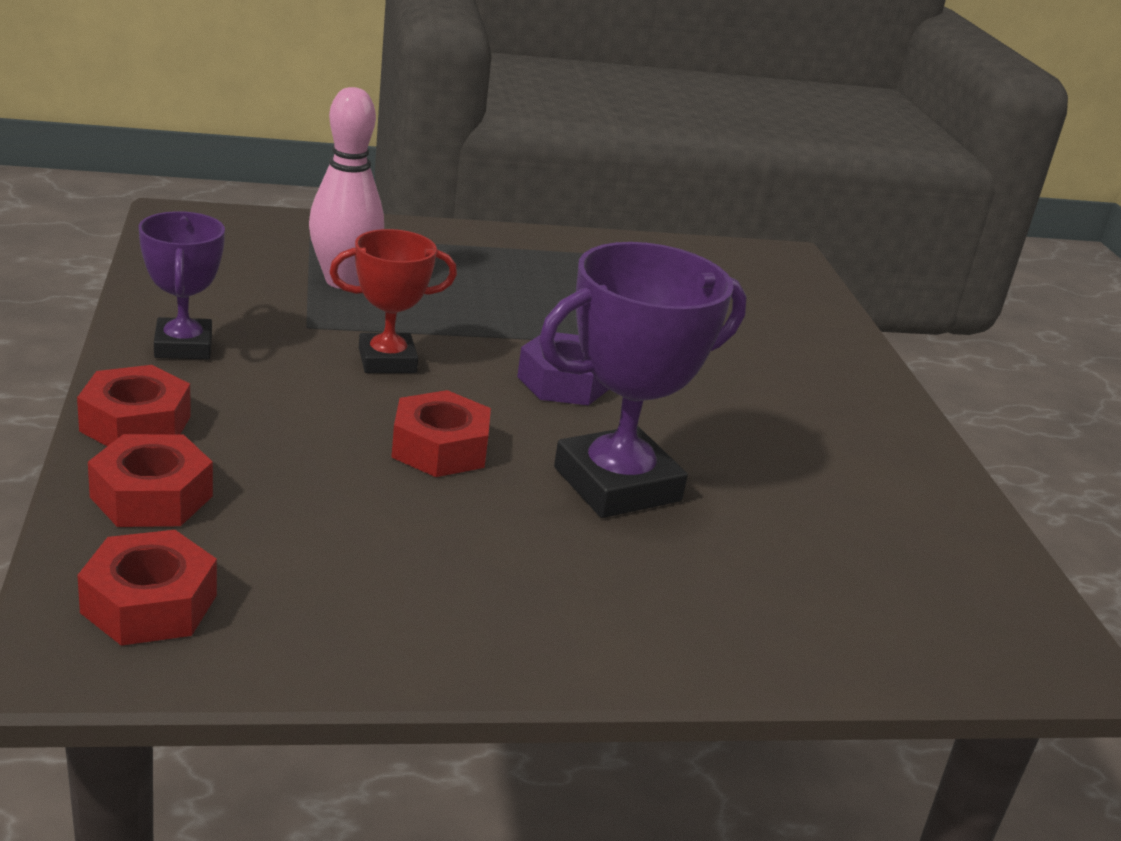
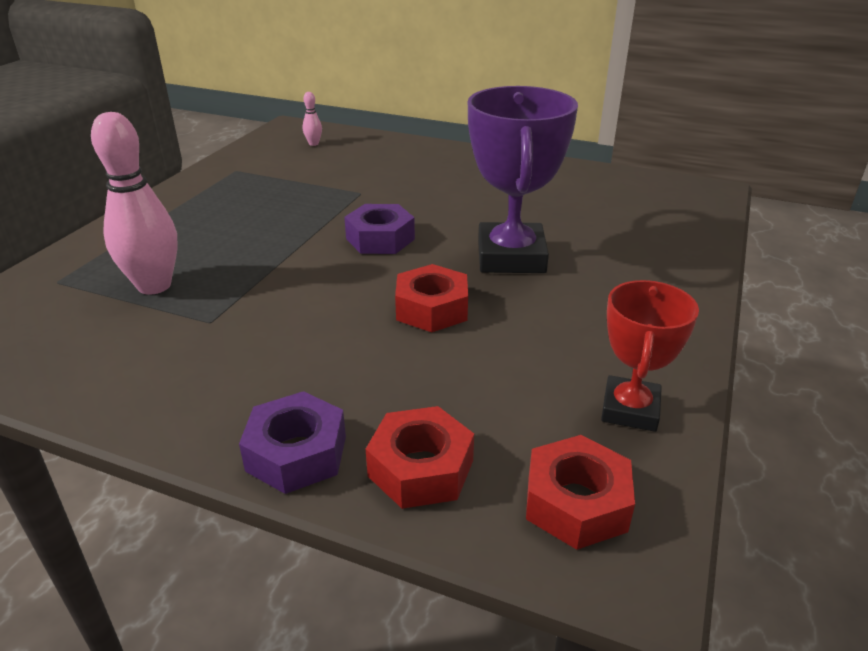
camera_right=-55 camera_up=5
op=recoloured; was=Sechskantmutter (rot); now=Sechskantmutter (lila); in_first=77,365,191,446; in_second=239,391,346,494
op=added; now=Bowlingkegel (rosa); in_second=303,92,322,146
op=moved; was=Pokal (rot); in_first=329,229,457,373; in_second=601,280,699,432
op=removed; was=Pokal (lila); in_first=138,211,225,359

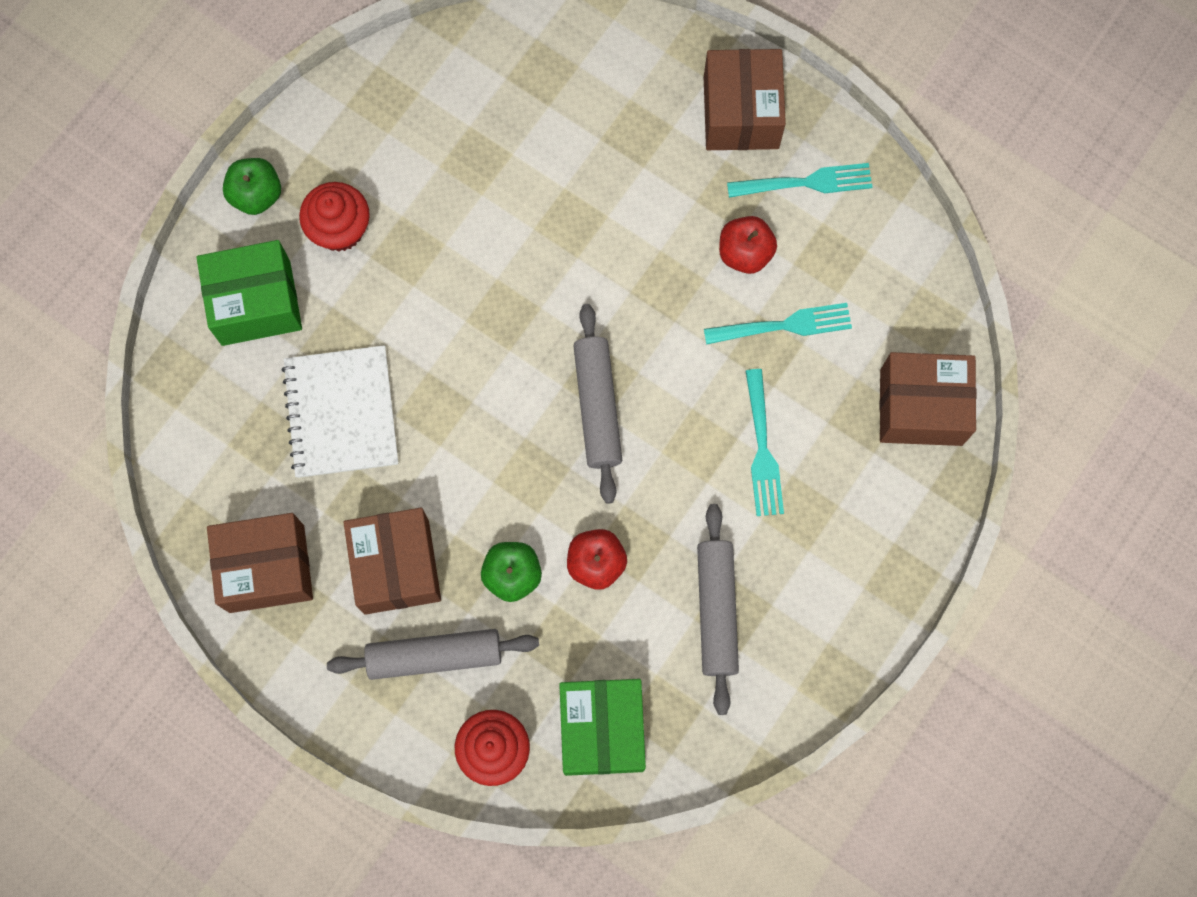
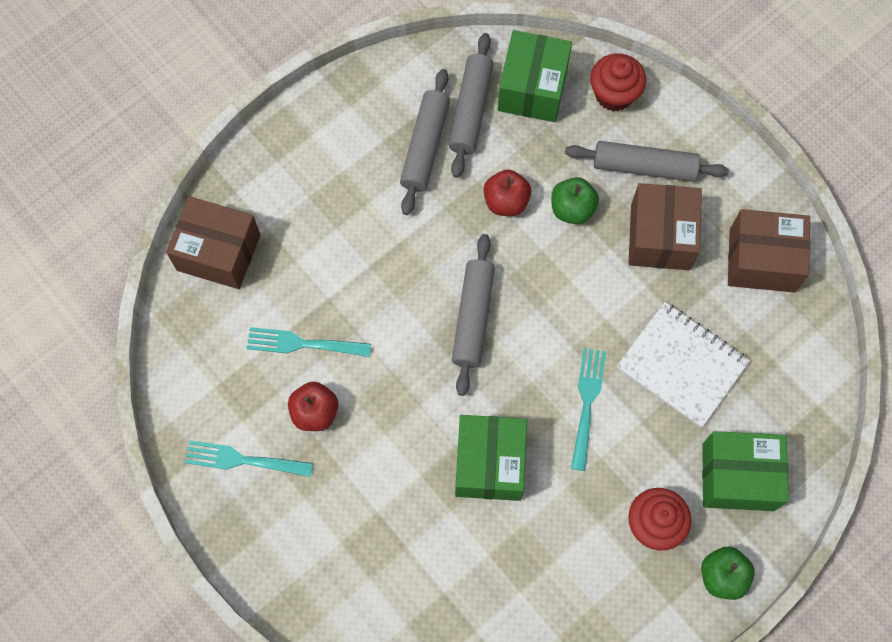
camera_right=-165 camera_up=-5
op=added; now=Nudelholz (grau); in_second=449,33,494,178
op=added; now=Schachtel (grün); in_second=455,415,527,501
op=moved; was=Gabel (türkis); in_first=746,369,784,516; in_second=571,348,606,471
op=turned; was=Notizbuch (weiß); in_first=282,345,398,478; in_second=616,302,750,428; clockwise=-60
op=removed; was=Schachtel (braun); in_first=704,49,786,150

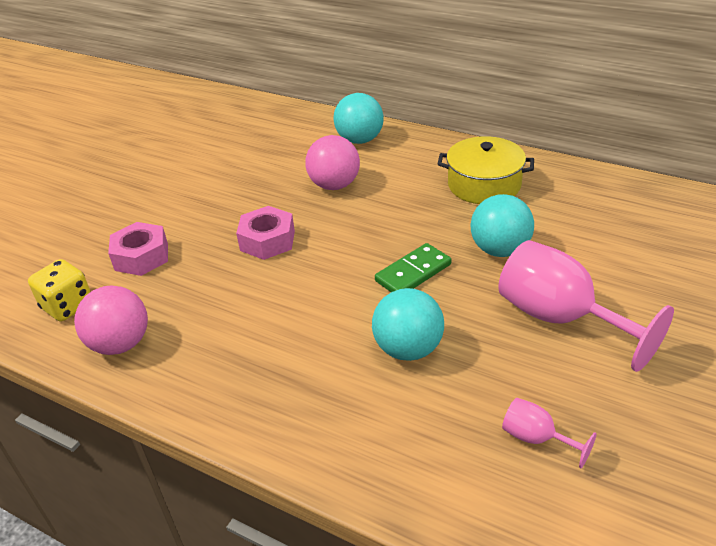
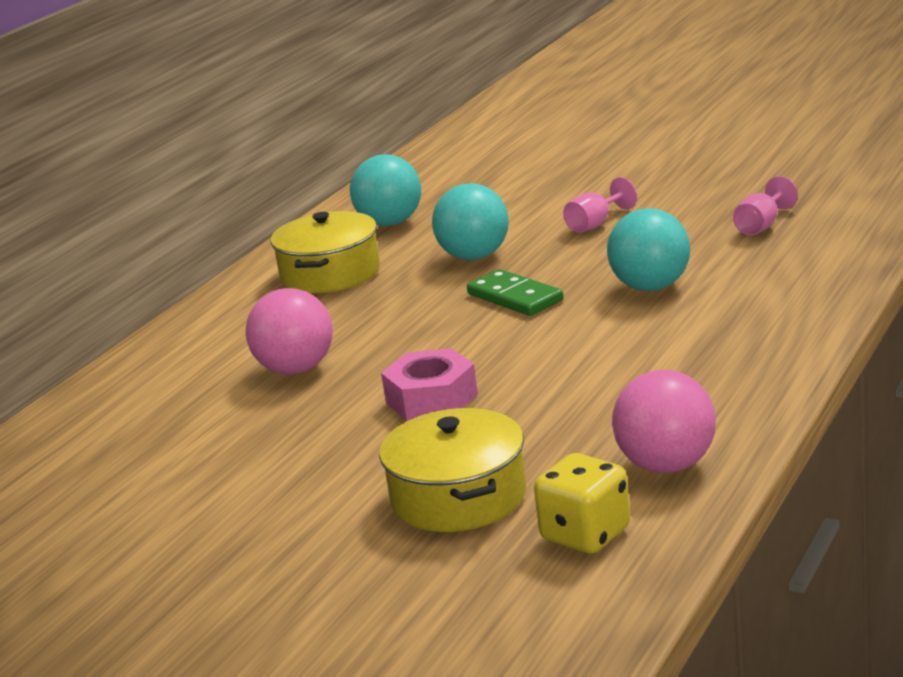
camera_right=-90 camera_up=-15
op=moved; was=Ball (türkis); in_first=334,93,384,144; in_second=350,154,421,226
op=replaced; was=Sechskantmutter (rosa); now=Kochtopf (gelb); in_first=108,222,168,276; in_second=379,408,526,532
op=resized; was=Kelch (rosa); in_first=498,240,674,372; in_second=563,177,637,233; ratio=0.47

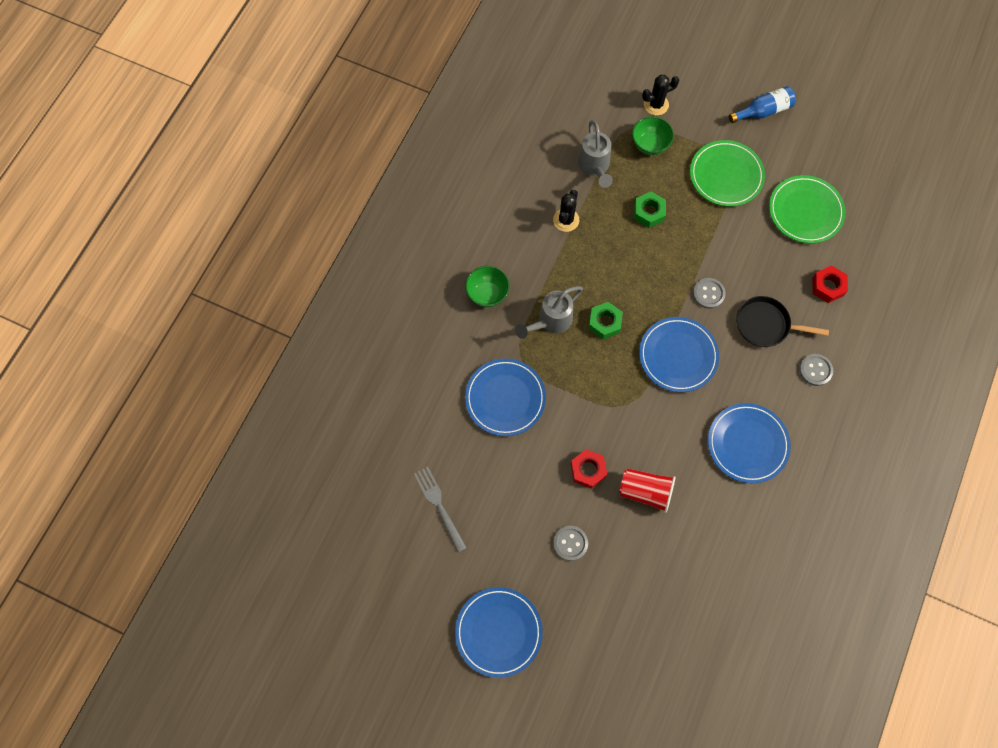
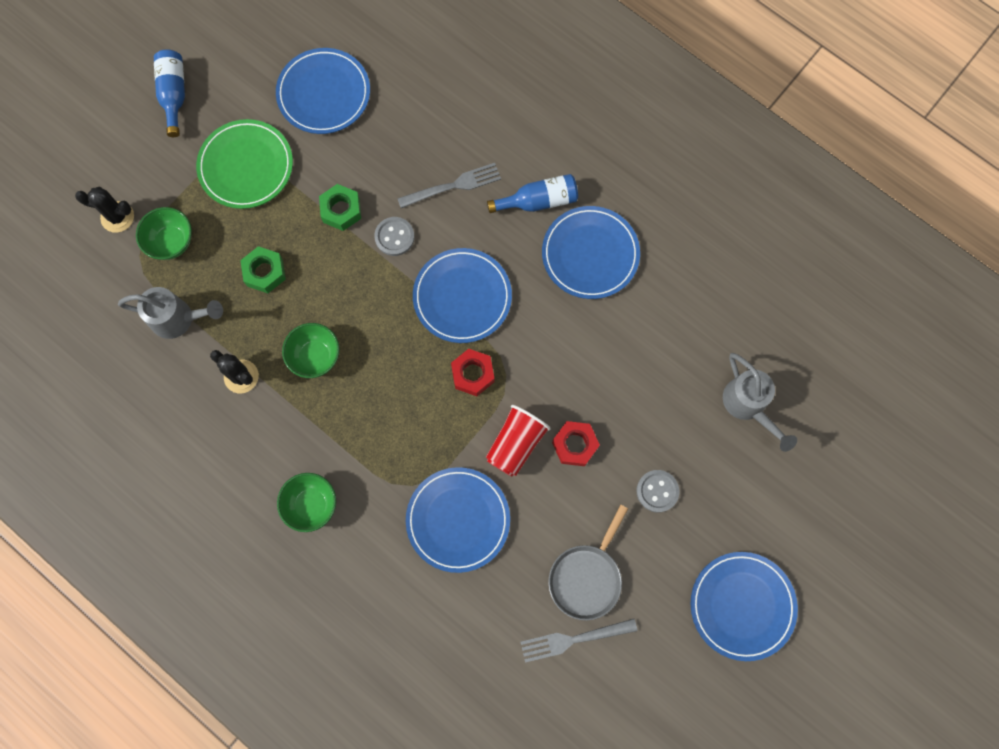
camera_right=-75 camera_up=5
op=turned; was=Kaktus (schwarz); in_first=642,75,679,115; in_second=75,187,134,233; clockwise=-75
op=recoloured; was=Teller (grün); now=Teller (blau); in_first=769,175,846,244; in_second=276,48,370,134
op=added; now=Schüssel (grün); in_second=282,323,339,378
op=moved; was=Sechskantmutter (grün); in_first=589,302,623,339; in_second=319,184,361,231
op=replaced; was=Pfanne (schwarz); now=Gabel (grau); in_first=736,296,829,347; in_second=397,163,501,208
op=moved; was=Sechskantmutter (rot); in_first=812,266,848,303; in_second=451,349,495,396
op=moved; was=Becher (rot); in_first=619,468,675,513; in_second=486,405,551,477
op=added; now=Flasche (blau); in_second=487,174,578,213
op=added; now=Pfanne (grau); in_second=548,504,628,620
op=moved; was=Gießkanne (grau); in_first=515,286,583,339; in_second=723,353,797,452
op=removed; was=Knopf (grau); in_first=799,354,833,386

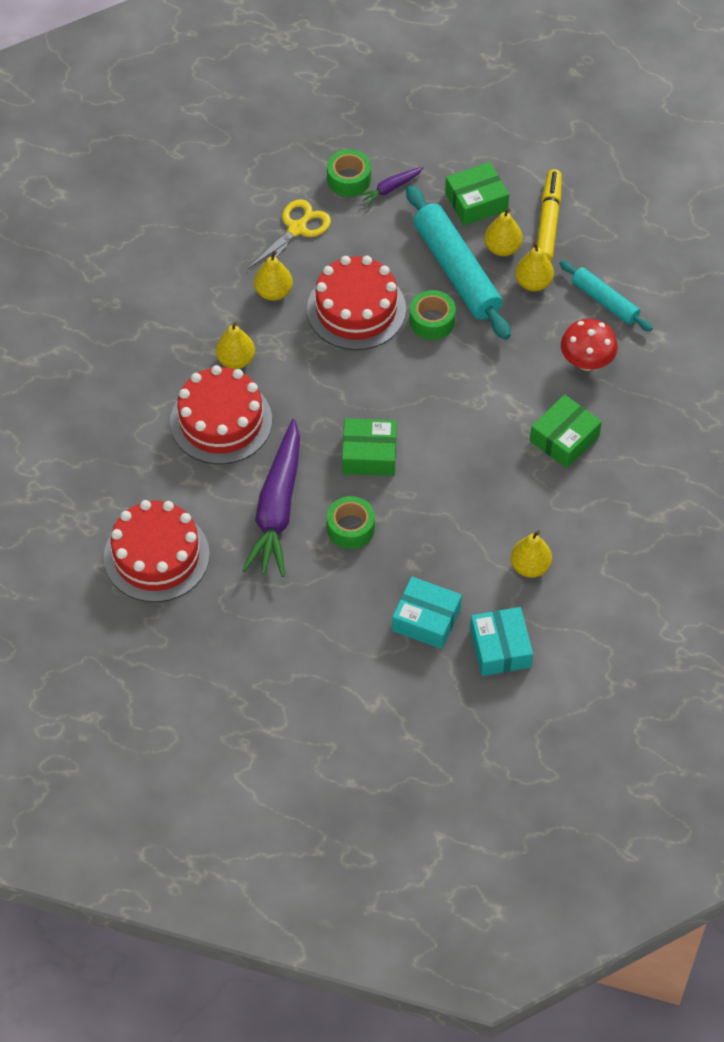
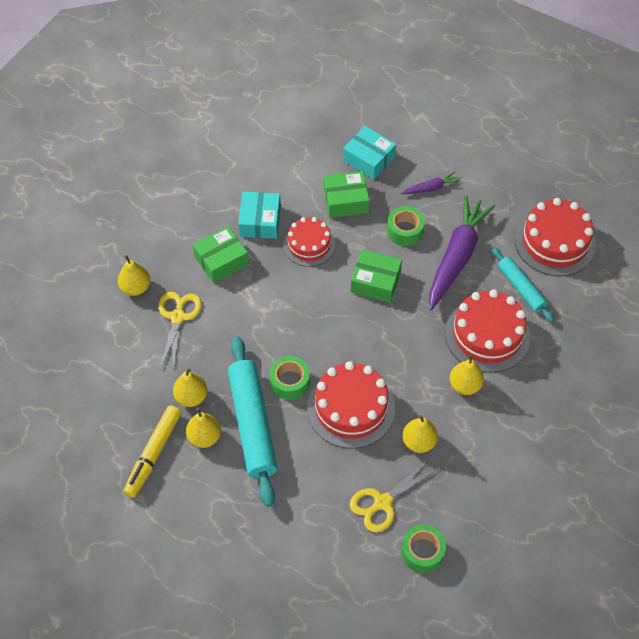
camera_right=-165 camera_up=0
op=moved; was=Birne (gelb); in_first=511,530,552,578; in_second=118,255,151,296
op=replaced; was=Pilz (rot); now=Schere (gelb); in_first=561,319,618,371; in_second=158,292,202,371
op=moved; was=Schachtel (türkis); in_first=470,607,533,676; in_second=238,192,281,239
op=added; now=Kuchen (rot); in_second=283,217,335,267
op=moved; was=Schachtel (grün); in_first=445,162,509,226; in_second=324,171,370,218
op=moved; was=Karotte (lila); in_first=358,167,424,206; in_second=401,172,460,194
op=moved; was=Klebeband (grün); in_first=327,149,371,197; in_second=401,524,446,573
op=moved; was=Nudelholz (türkis); in_first=560,261,653,331; in_second=492,248,554,322

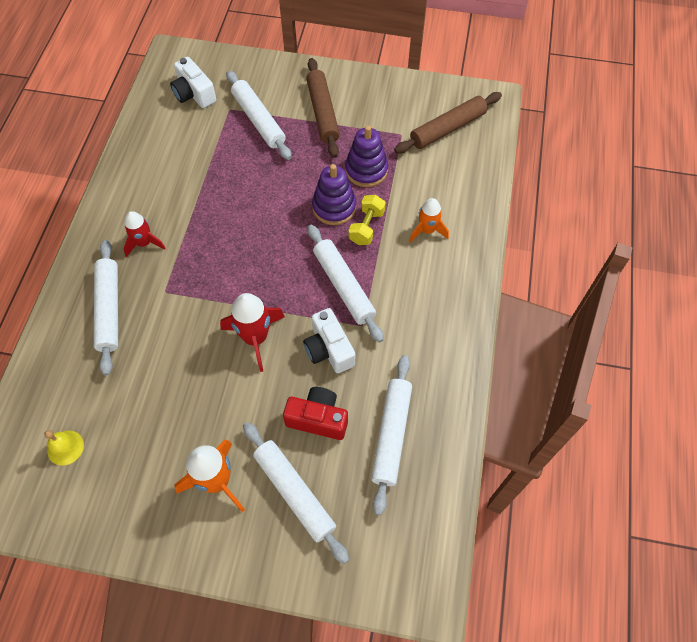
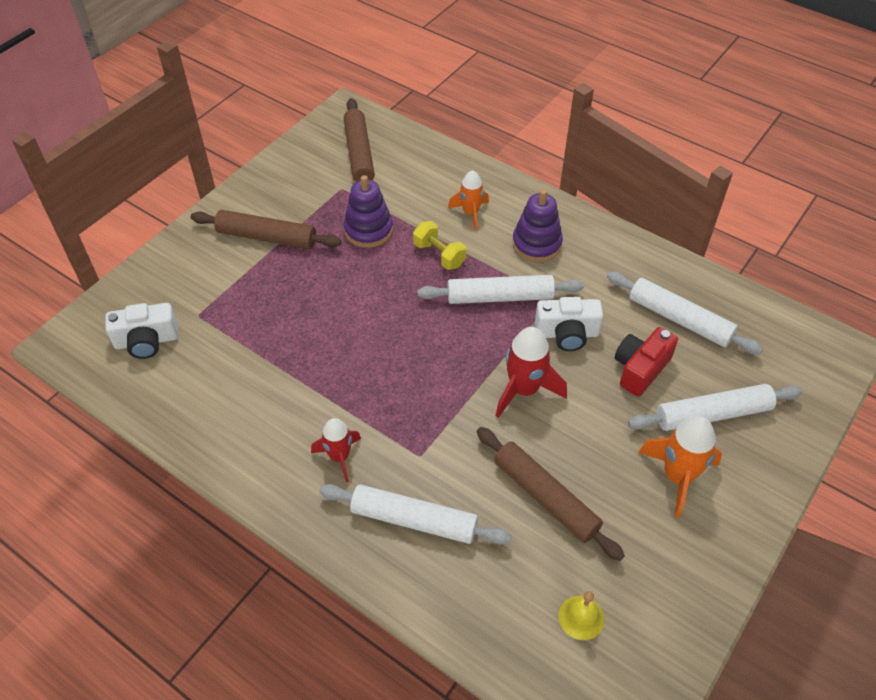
camera_right=-65 camera_up=-10
op=added; now=Nudelholz (braun); in_second=477,427,625,561
op=moved; was=Stapelspielzeug (lila); in_first=312,164,356,225; in_second=512,189,563,262
op=removed; was=Nudelholz (weiß); in_first=226,71,292,160

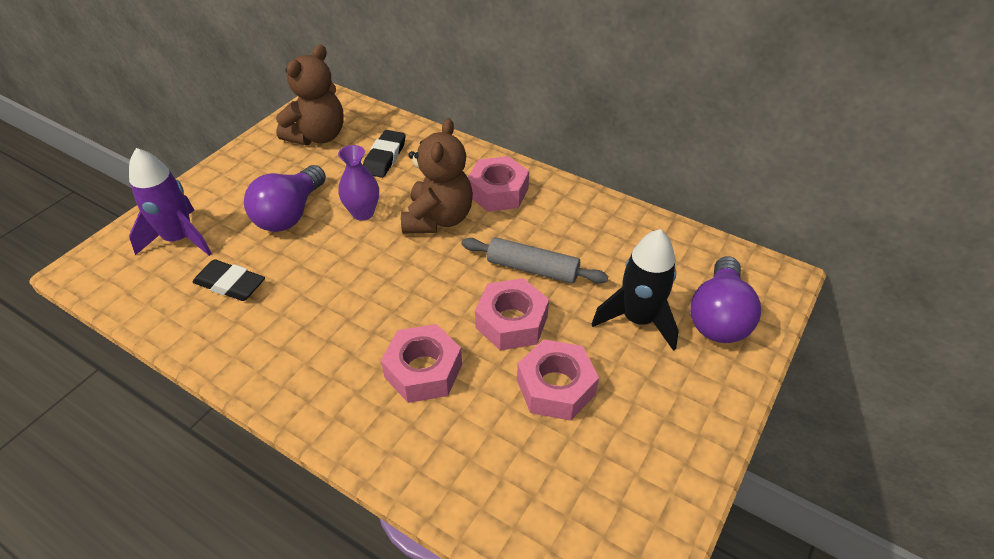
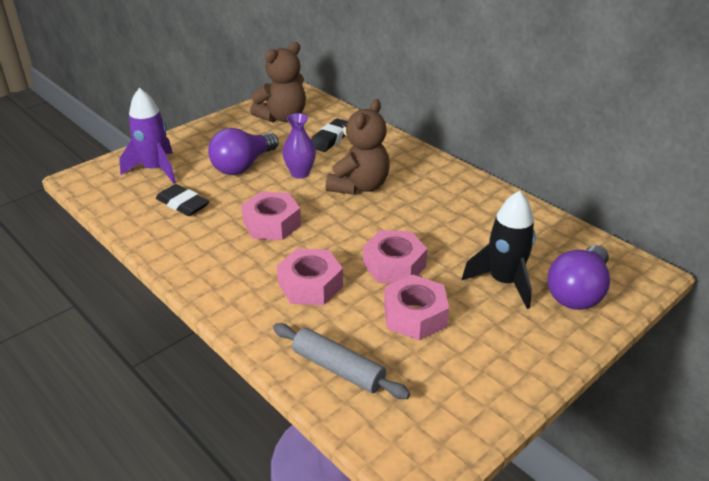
camera_right=15 camera_up=-10
op=moved; was=Sechskantmutter (rosa); in_first=468,156,529,212; in_second=241,192,301,240
op=moved; was=Nudelholz (grau); in_first=461,237,608,284; in_second=273,323,410,399

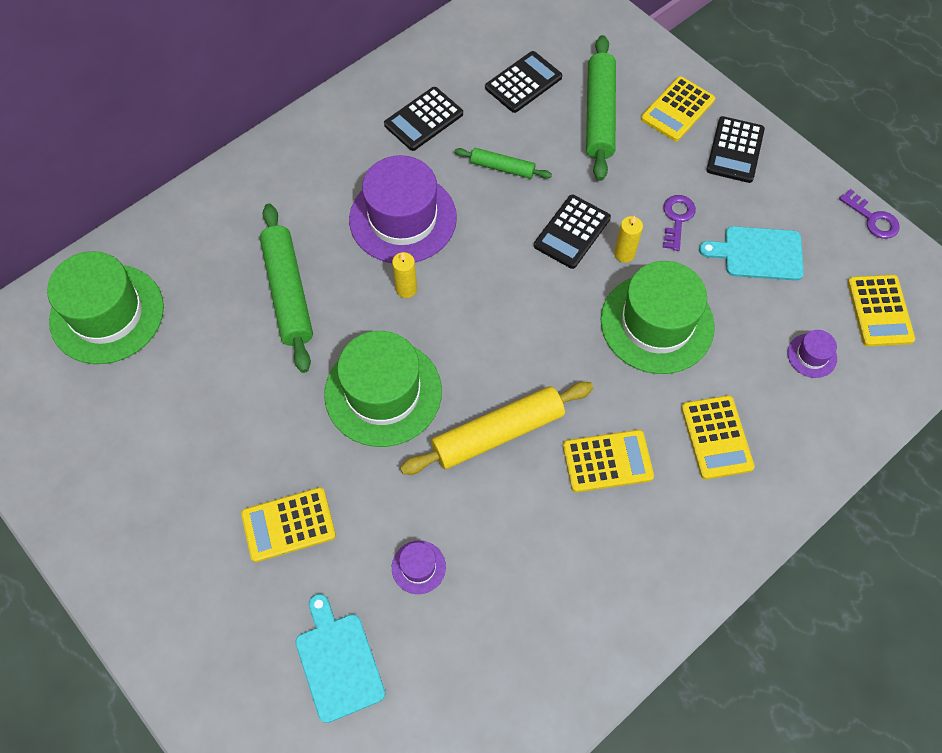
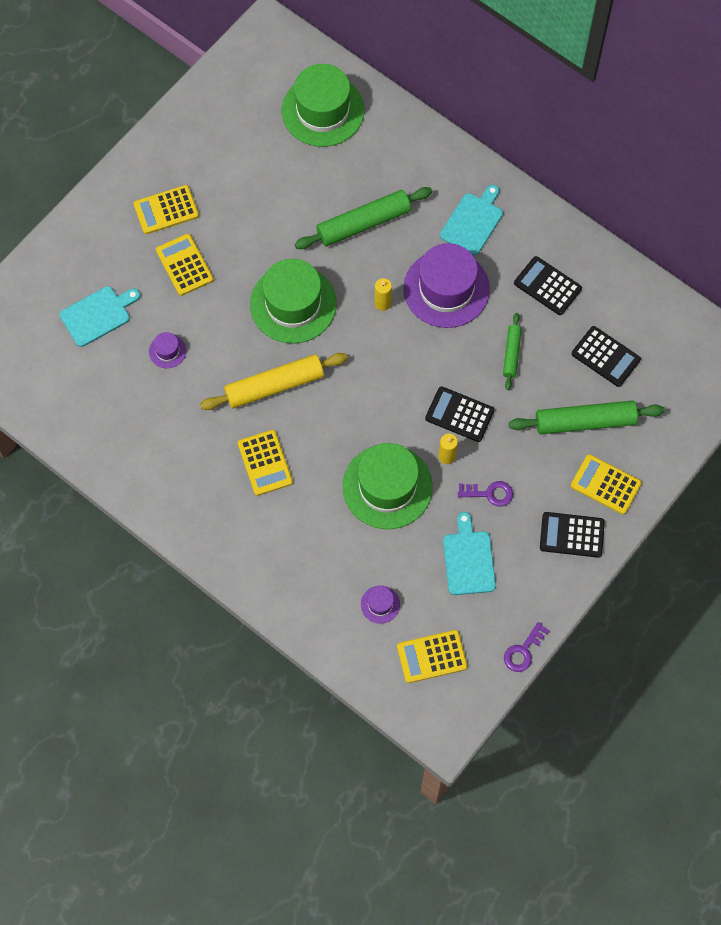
camera_right=80 camera_up=5
op=moved; was=Taschenrechner (gelb); in_first=681,395,755,479; in_second=134,185,199,234
op=turned; was=Nudelholz (gelb); in_first=400,382,593,475; in_second=200,353,348,410; clockwise=-75
op=added; now=Schneidebrett (türkis); in_second=440,185,503,255

